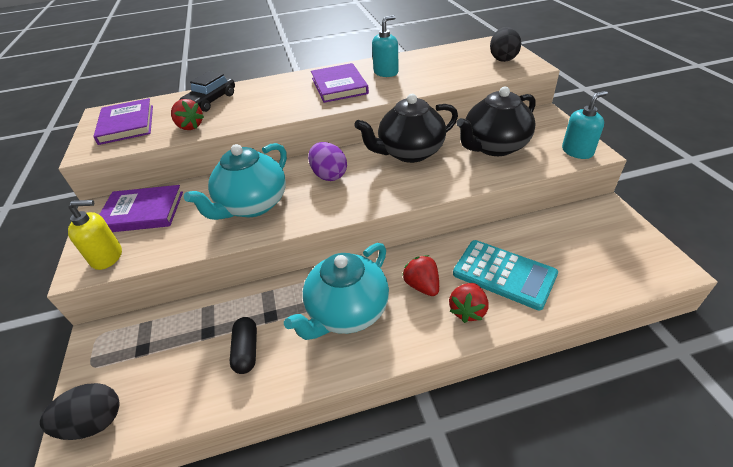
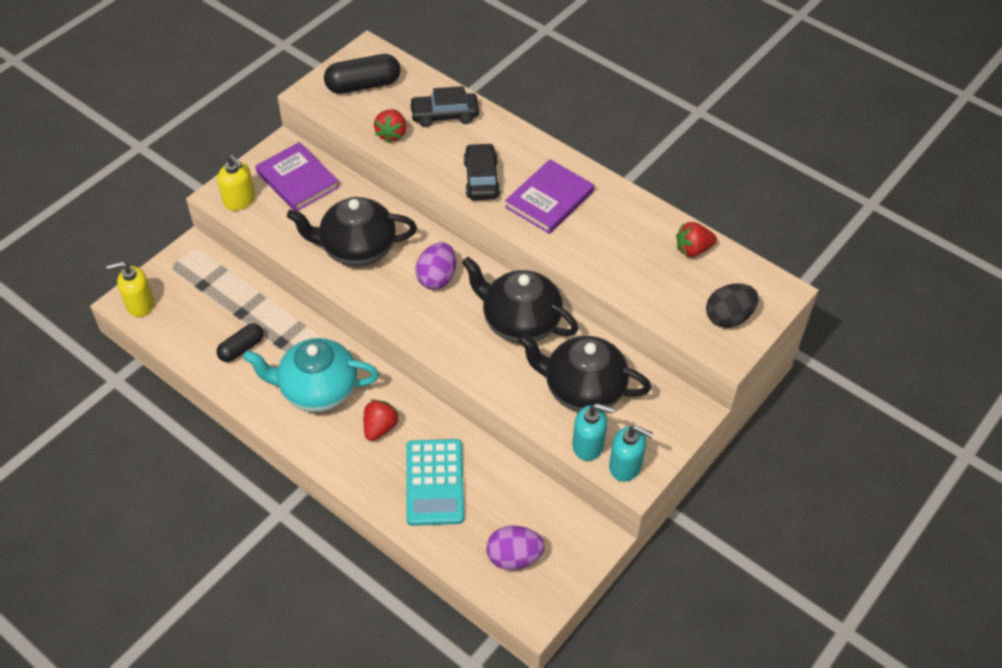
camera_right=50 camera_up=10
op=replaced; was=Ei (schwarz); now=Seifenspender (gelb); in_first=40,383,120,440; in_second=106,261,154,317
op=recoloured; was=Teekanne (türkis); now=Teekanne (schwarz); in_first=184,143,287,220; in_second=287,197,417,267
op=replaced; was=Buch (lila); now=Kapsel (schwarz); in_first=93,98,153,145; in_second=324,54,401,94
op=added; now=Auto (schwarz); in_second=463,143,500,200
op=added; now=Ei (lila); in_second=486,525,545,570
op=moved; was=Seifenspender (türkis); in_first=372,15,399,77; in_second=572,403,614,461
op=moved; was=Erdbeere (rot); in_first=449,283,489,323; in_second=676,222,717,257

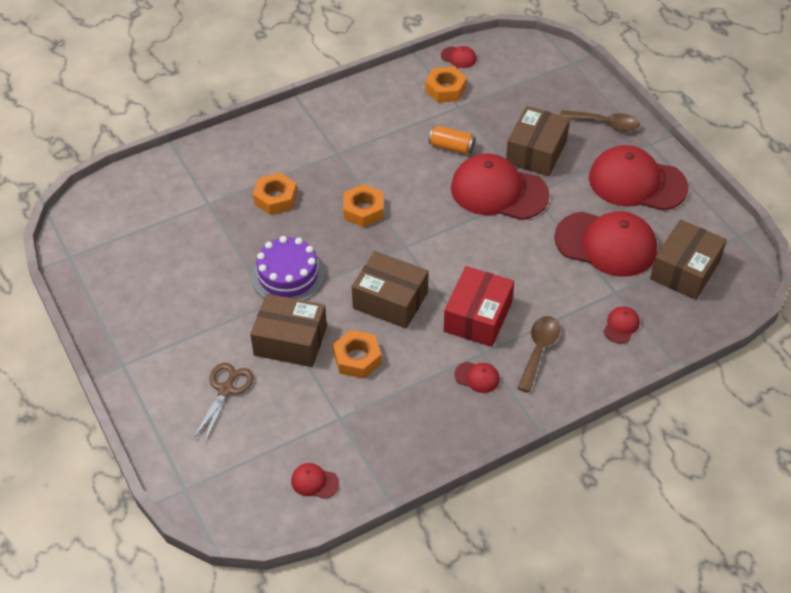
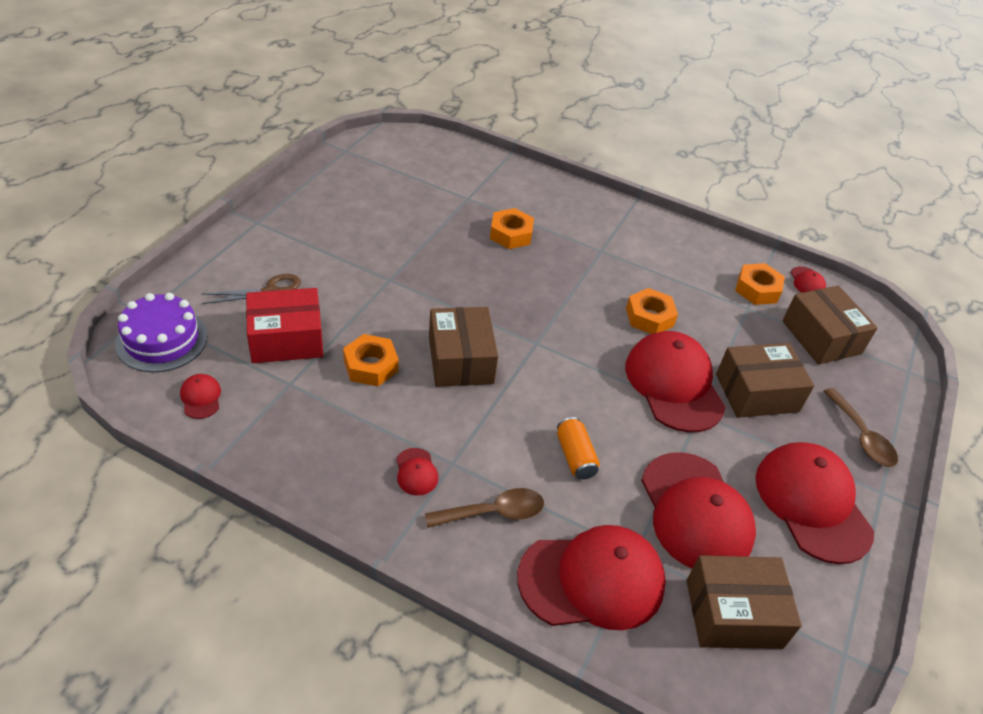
camera_right=50 camera_up=-5
op=moved; was=Kuchen (lila); in_first=251,236,325,301; in_second=115,293,208,372
op=moved; was=Schachtel (rot); in_first=444,266,514,347; in_second=246,288,323,363
op=resized; was=Kappe (rot); in_first=603,306,640,344; in_second=517,525,666,630; ratio=2.44
op=moved; was=Dose (orange); in_first=429,126,475,154; in_second=557,417,600,480
op=moved; was=Sechskantmutter (orange); in_first=343,184,383,227; in_second=626,288,678,334
op=moved; was=Schachtel (braun); in_first=250,294,327,367; in_second=782,285,877,365

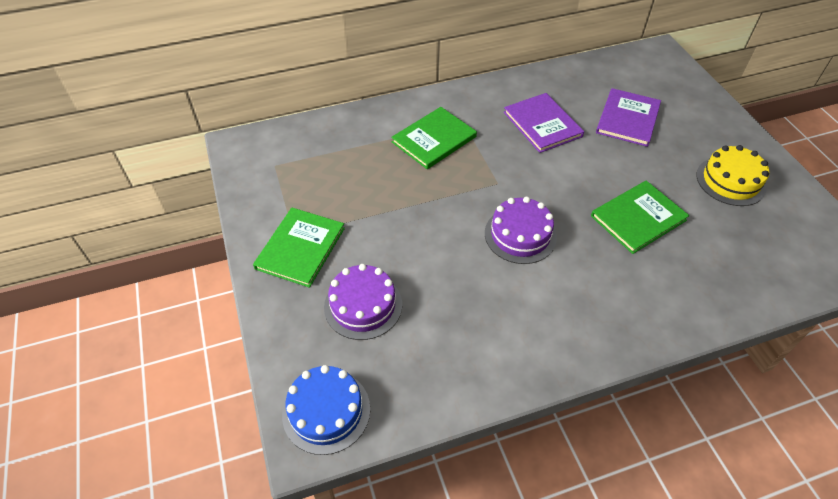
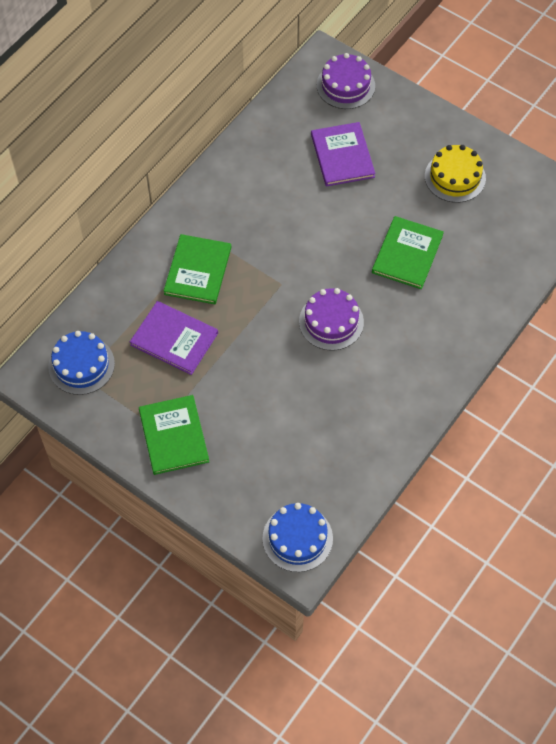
camera_right=-35 camera_up=10
op=added; now=Kuchen (blau); in_second=48,331,115,395
op=moved; was=Buch (lila); in_first=504,93,584,153; in_second=130,301,218,375
op=moved; was=Kuchen (lila); in_first=324,264,402,340; in_second=317,53,375,109

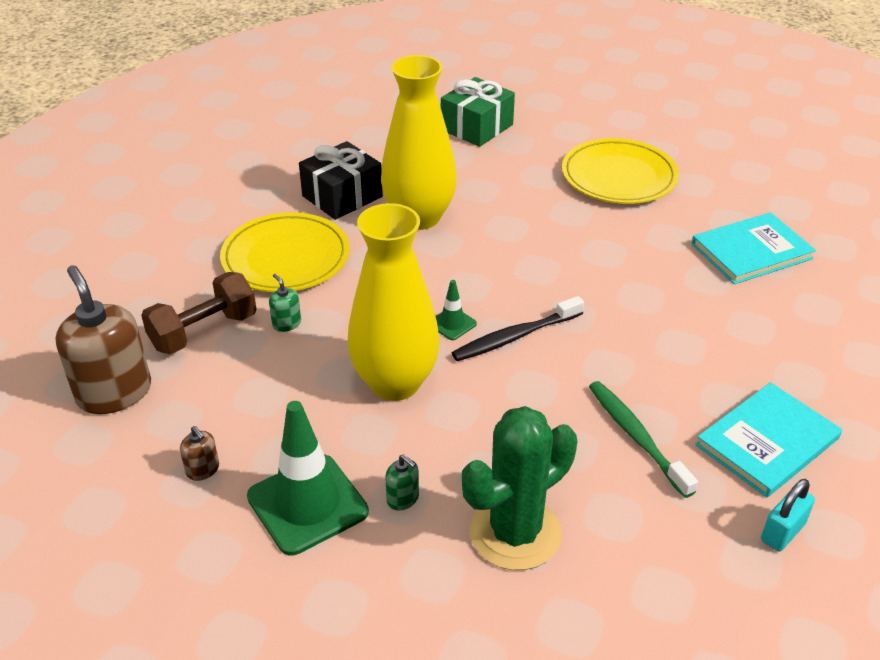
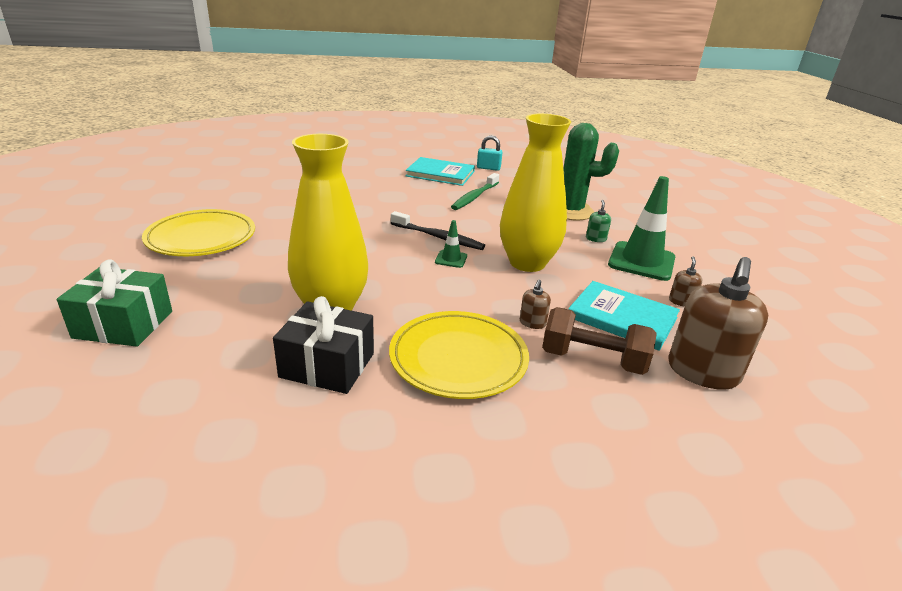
camera_right=-125 camera_up=-10
op=recoloured; was=Seifenspender (grün); now=Seifenspender (braun); in_first=269,274,301,332; in_second=520,280,551,329
op=moved; was=Buch (türkis); in_first=692,212,816,284; in_second=568,281,680,351

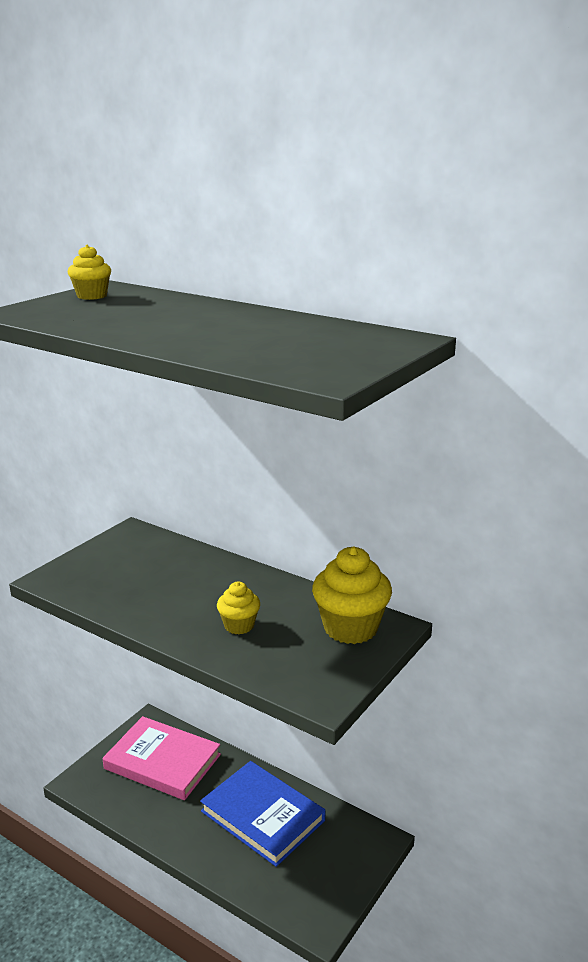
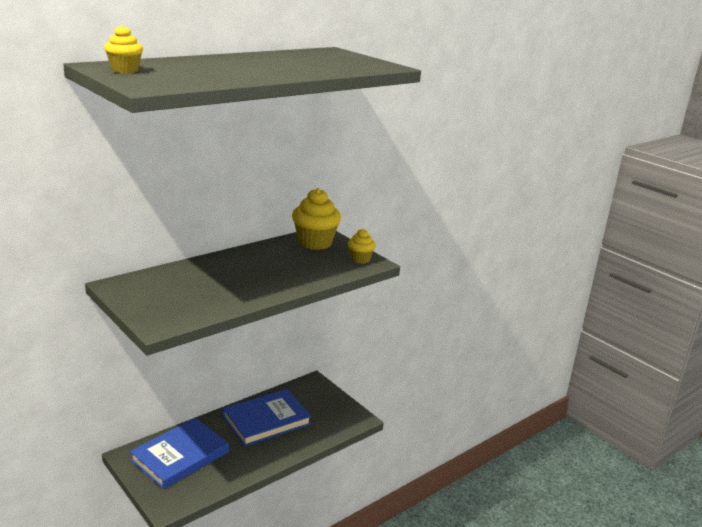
camera_right=-75 camera_up=0
op=recoloured; was=Buch (rosa); now=Buch (blau); in_first=103,716,221,800; in_second=130,418,229,489
op=moved; was=Muffin (gelb); in_first=217,582,260,634; in_second=348,229,376,264

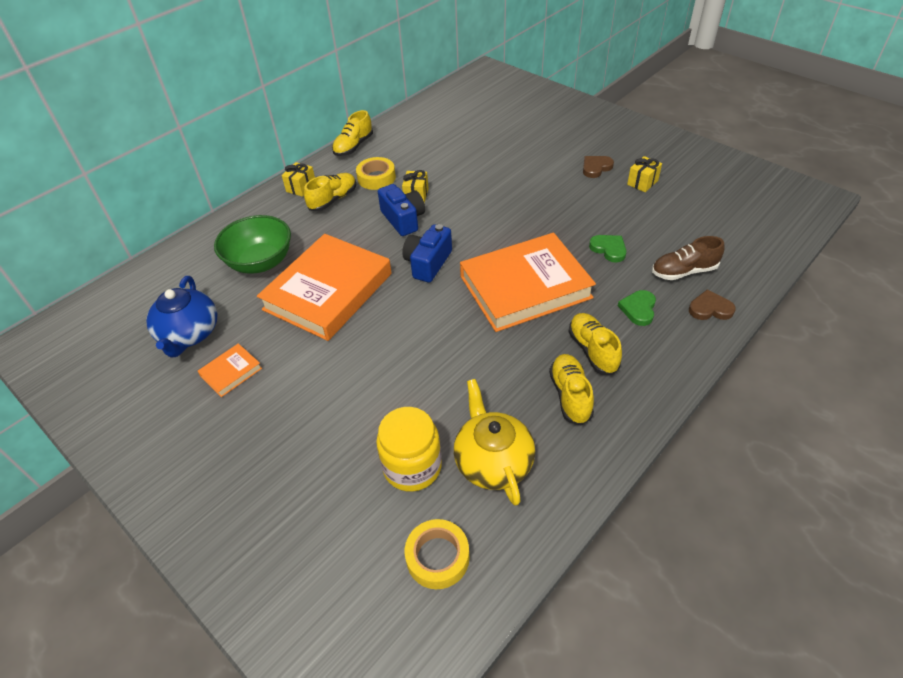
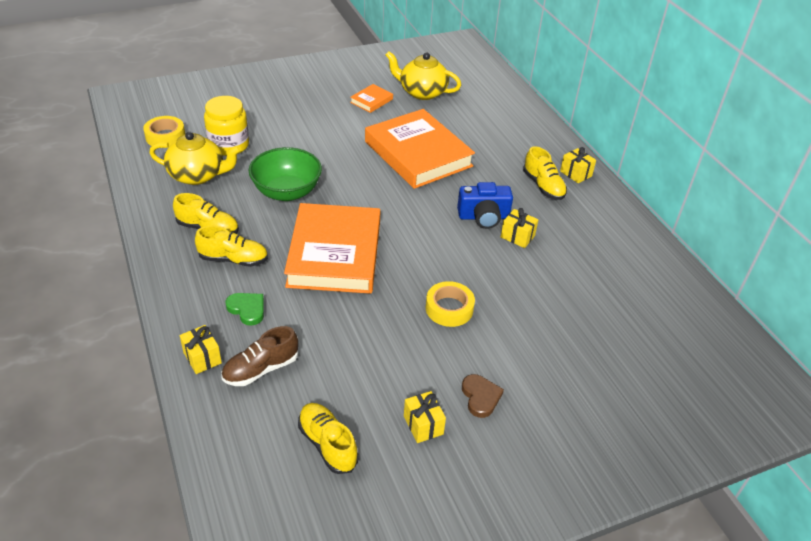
camera_right=110 camera_up=-5
op=replaced; was=Herz (braun); now=Geschenk (gelb); in_first=689,290,736,320; in_second=179,325,222,374
op=turned; was=Schuh (braun); in_first=652,236,725,280; in_second=221,326,298,386; clockwise=-135
op=moved; was=Schüssel (grün); in_first=214,215,291,274; in_second=249,147,322,201
op=moved; was=Schuh (gelb); in_first=332,110,373,156; in_second=298,403,358,474
op=turned; was=Buch (orange); in_first=198,343,262,397; in_second=350,84,393,113; clockwise=60
op=recoloured; was=Teekanne (blau); now=Teekanne (gelb); in_first=146,276,218,358; in_second=386,51,461,100
op=moved; was=Klebeband (gelb); in_first=356,157,396,190; in_second=426,281,475,327
op=removed; was=Kamera (blau); in_first=402,224,452,283
op=removed; was=Herz (grün); in_first=589,235,626,263

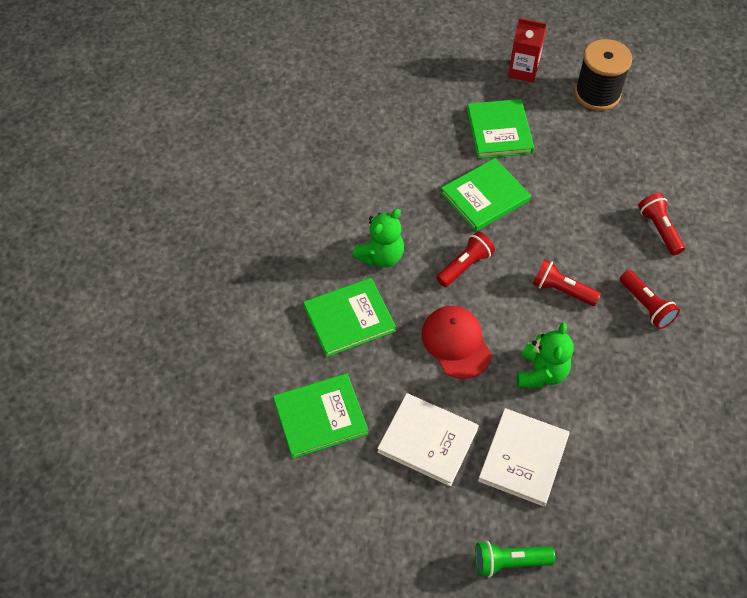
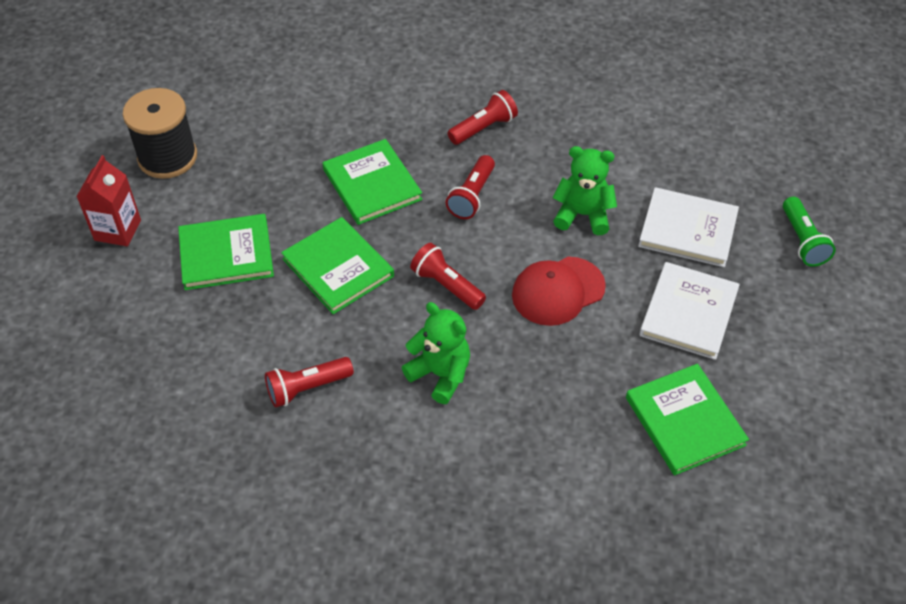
camera_right=-95 camera_up=-5
op=moved; was=Taschenlampe (rot); in_first=638,193,685,255; in_second=265,357,354,408
op=moved; was=Buch (grün); in_first=303,278,396,357; in_second=322,139,423,225

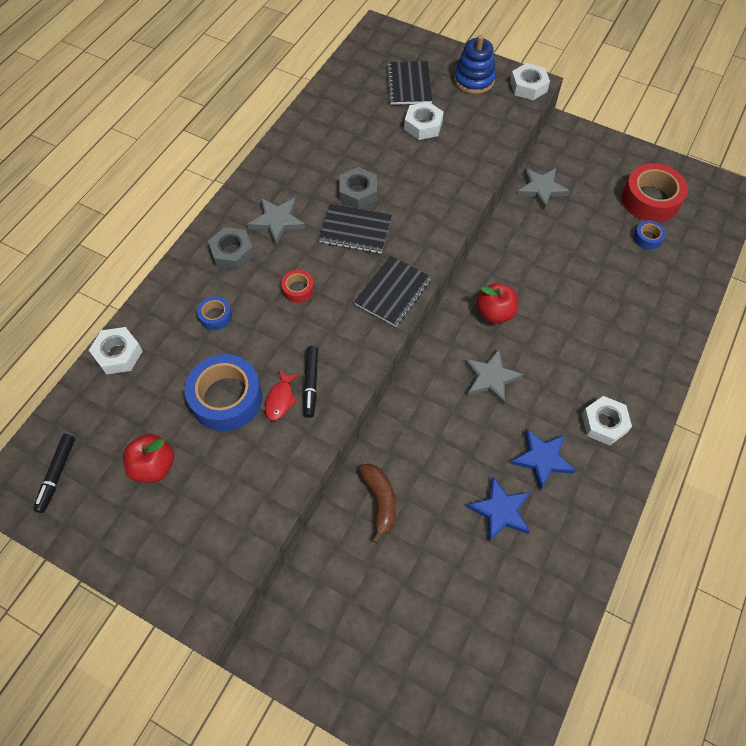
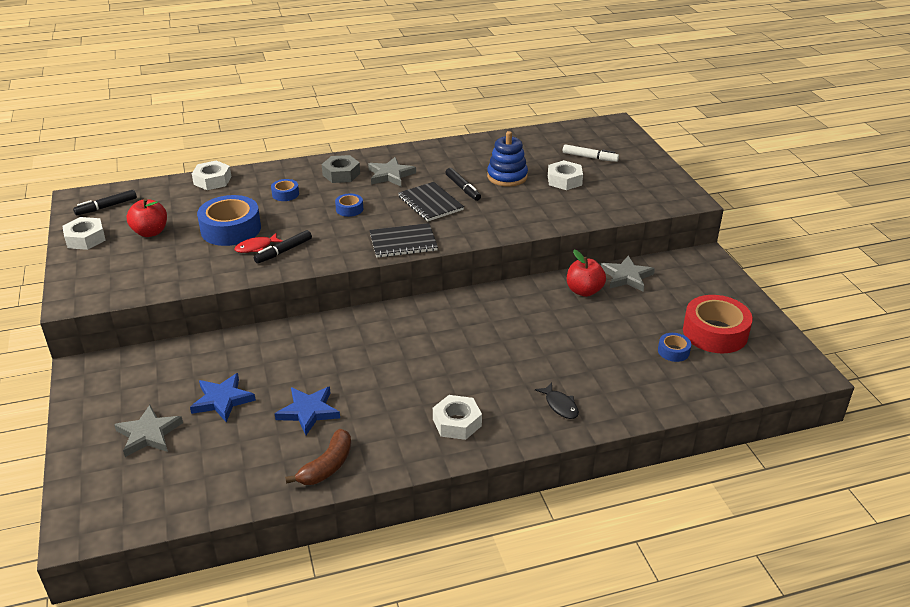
camera_right=45 camera_up=-25
op=moved; was=Sechskantmutter (weiß); in_first=510,63,550,100; in_second=62,217,106,250
op=moved; was=Stern (grau); in_first=465,349,523,405; in_second=114,405,183,457
op=moved; was=Stern (blau); in_first=510,429,576,490; in_second=190,373,256,423
op=moved; was=Banane (braun); in_first=359,464,396,543; in_second=285,429,351,485
op=recoloured; was=Klebeband (rot); now=Klebeband (blau); in_first=281,270,314,303; in_second=335,193,363,217
op=replaced; was=Sechskantmutter (grau); now=Filzstift (schwarz); in_first=339,167,377,209; in_second=445,168,481,201
op=moved; was=Stapelspielzeug (blau); in_first=454,35,496,94; in_second=487,131,528,187
op=added; now=Fisch (schwarz); in_second=535,383,579,419
op=replaced; was=Notizbuch (schwarz); now=Filzstift (weiß); in_first=386,61,432,105; in_second=563,144,619,162
op=moved; was=Apfel (rot); in_first=477,283,518,323; in_second=567,250,606,297

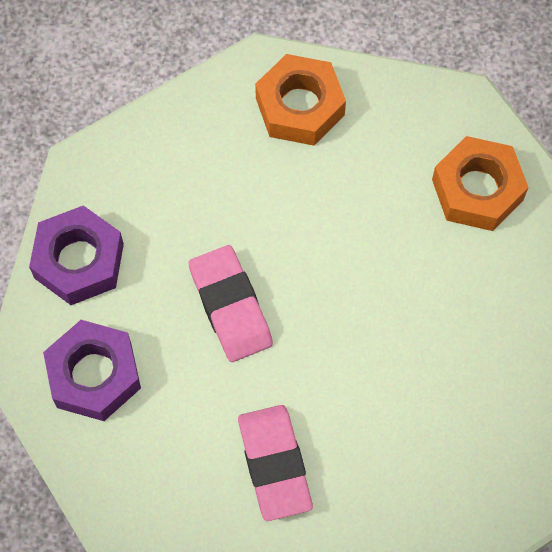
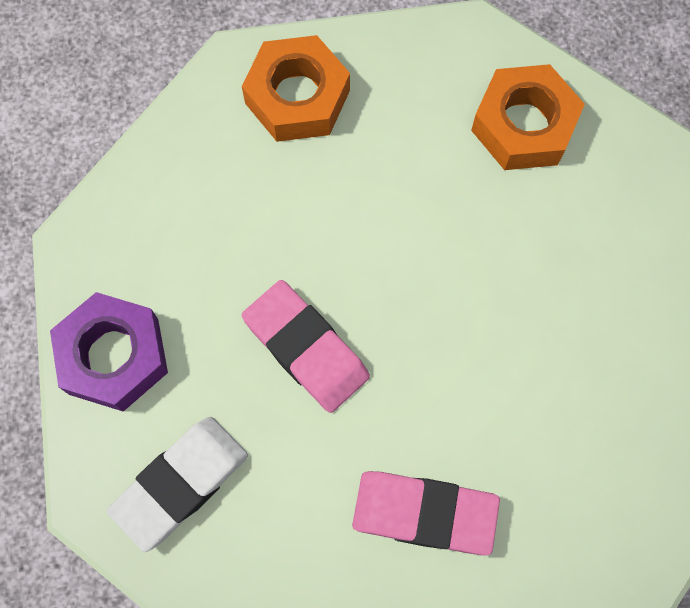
camera_right=-20 camera_up=5
op=replaced; was=Sechskantmutter (lila); now=Radiergummi (weiß); in_first=43,320,141,421; in_second=107,417,248,552
op=turned; was=Radiergummi (rosa); in_first=238,405,313,521; in_second=352,471,500,556; clockwise=-45

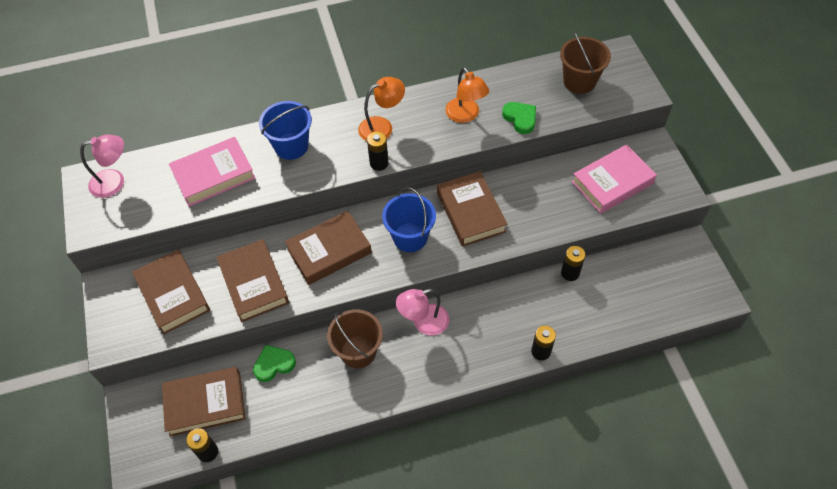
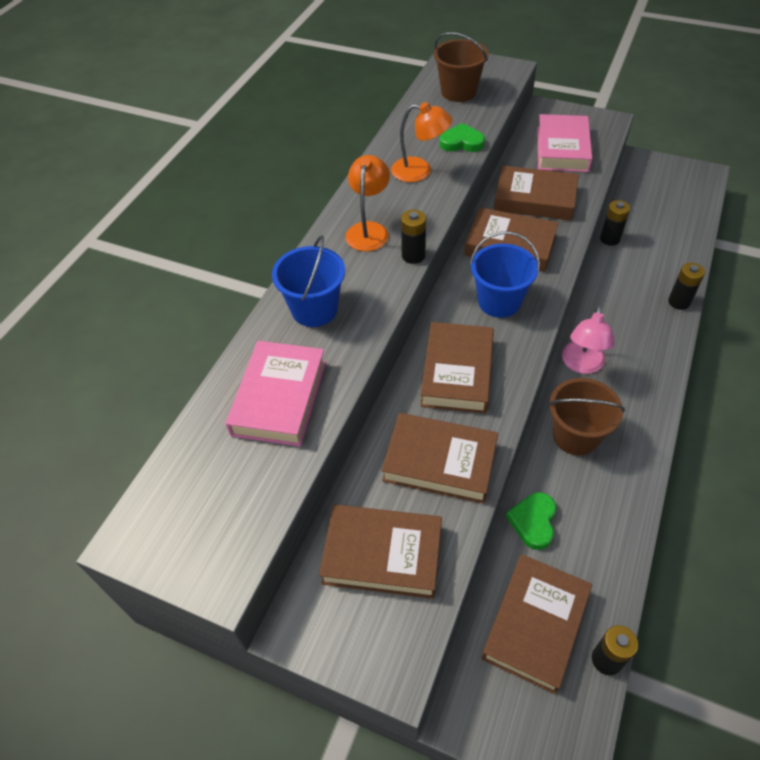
camera_right=-50 camera_up=-5
op=added; now=Buch (braun); in_second=494,166,579,220
op=removed; was=Lampe (rosa); in_first=80,135,124,198

